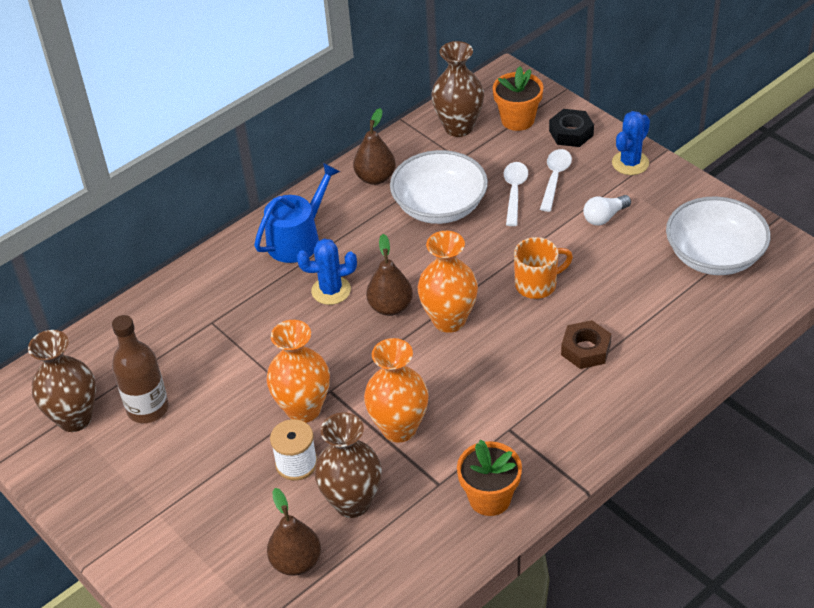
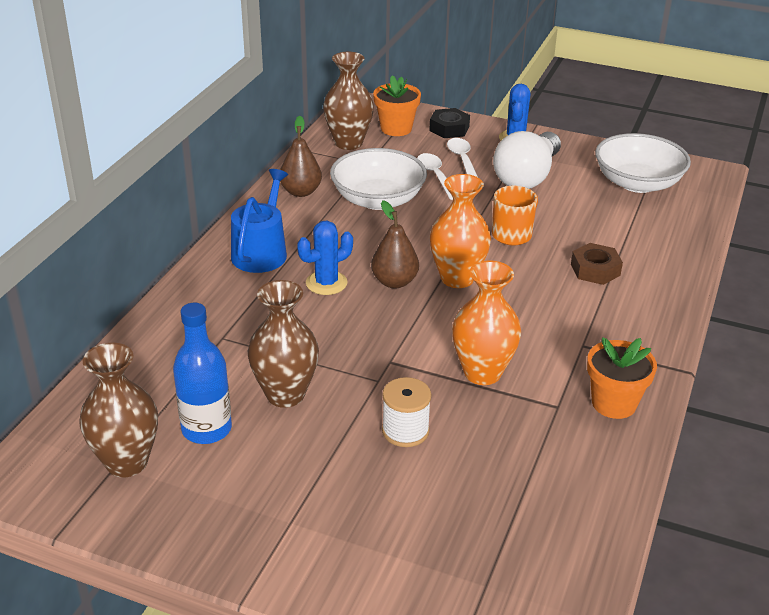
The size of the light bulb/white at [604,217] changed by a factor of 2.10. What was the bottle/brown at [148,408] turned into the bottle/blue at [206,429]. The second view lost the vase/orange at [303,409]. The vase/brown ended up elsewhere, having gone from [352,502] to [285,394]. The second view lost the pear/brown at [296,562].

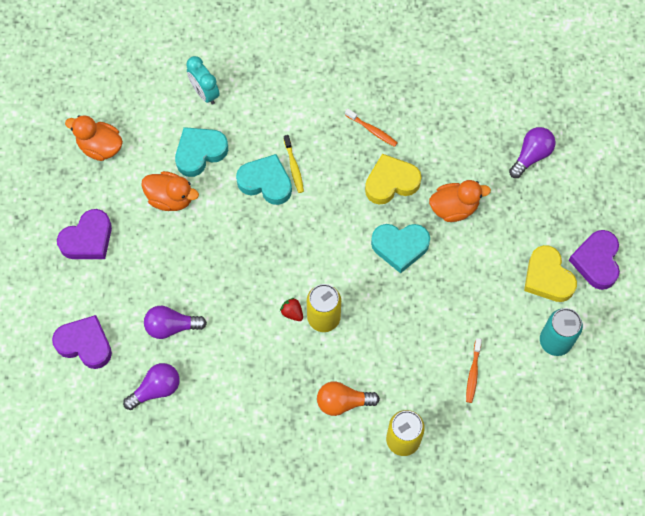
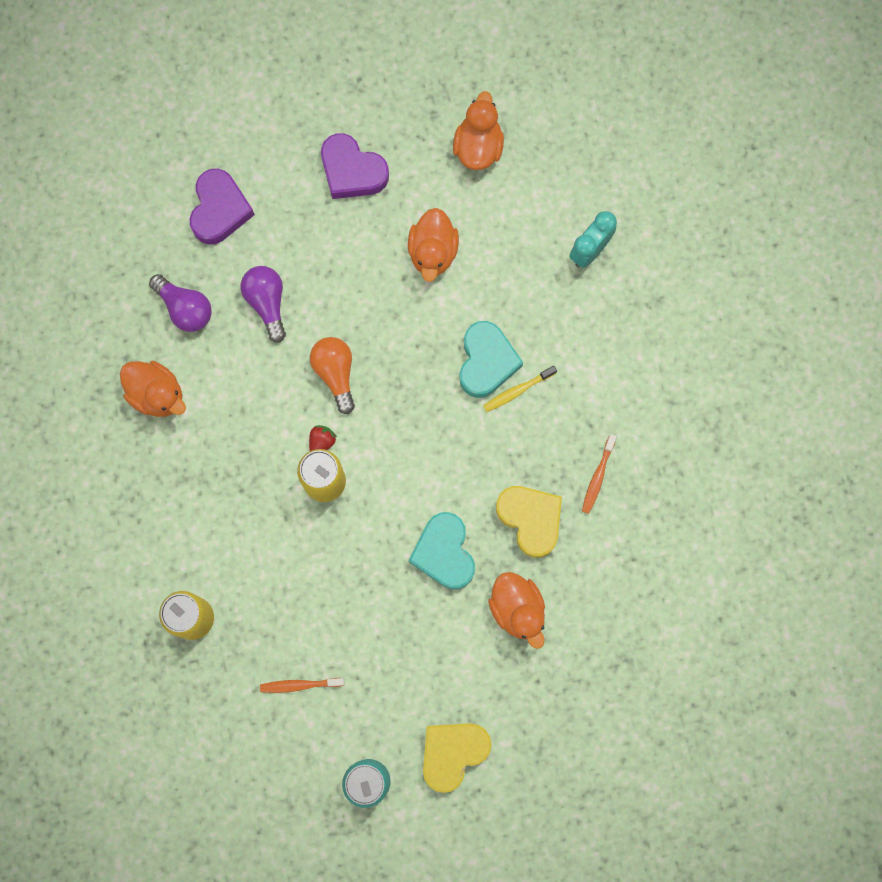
The second view lost the heart/turquoise at [200,153]. The second view lost the light bulb/purple at [531,155]. The second view lost the heart/purple at [596,261]. The light bulb/orange ended up elsewhere, having gone from [343,402] to [335,373]. The second view gained the duck/orange at [157,394].

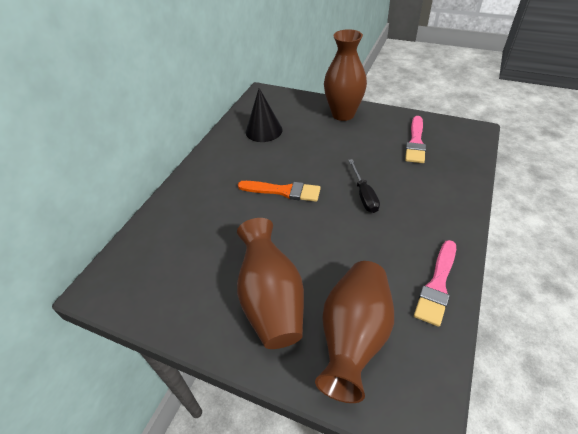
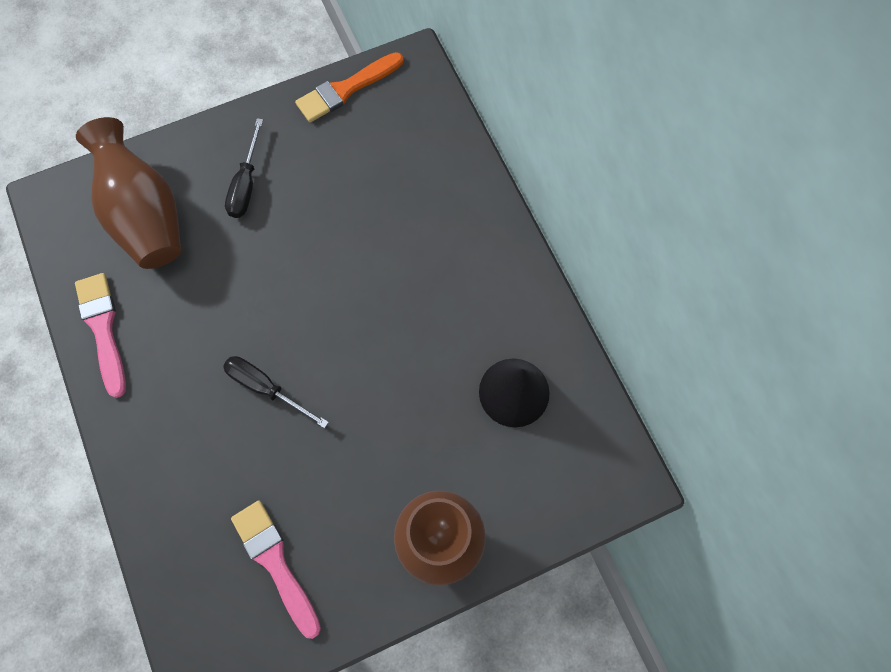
The brush/orange ended up elsewhere, having gone from [283,191] to [346,89]. Where the vase/brown stood at [271,300], the screwdriver/black came to stand at [246,184].

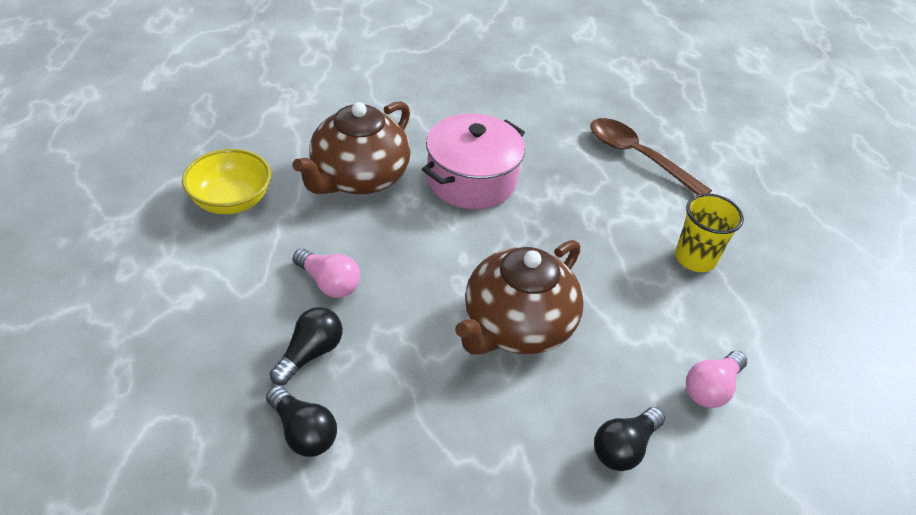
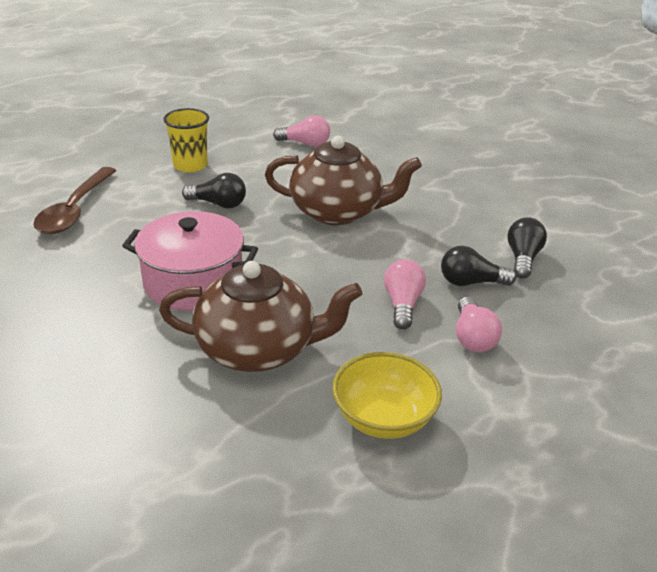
The light bulb/black ended up elsewhere, having gone from [624,448] to [218,204]. The second view gained the light bulb/pink at [472,337].

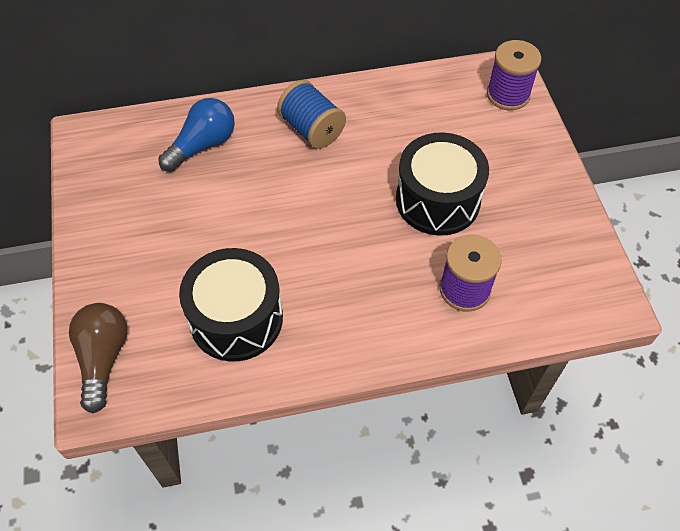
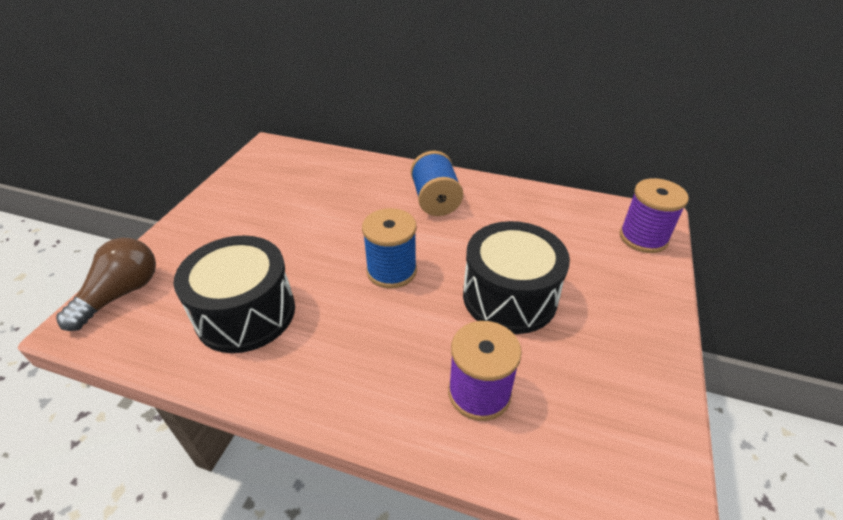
The second view lost the light bulb/blue at [203,145]. The second view gained the spool/blue at [391,271].

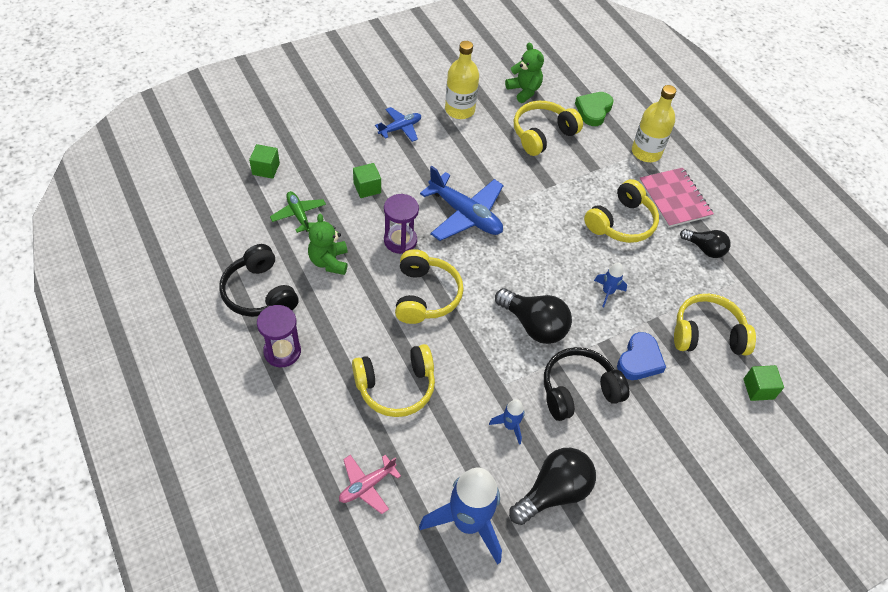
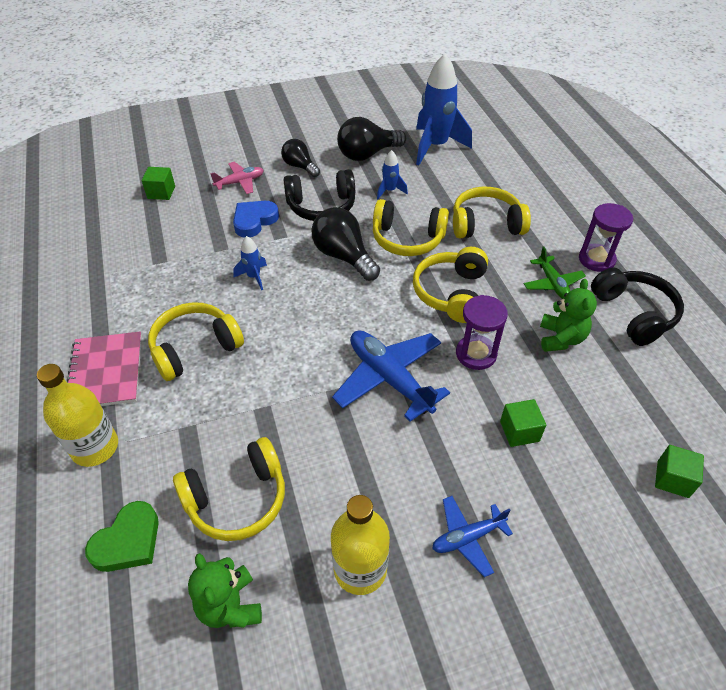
The plane/green ended up elsewhere, having gone from [299,215] to [552,283]. The light bulb/black ended up elsewhere, having gone from [704,249] to [300,166]. The headphones/yellow ended up elsewhere, having gone from [707,334] to [407,239]. The plane/pink ended up elsewhere, having gone from [367,486] to [240,182].

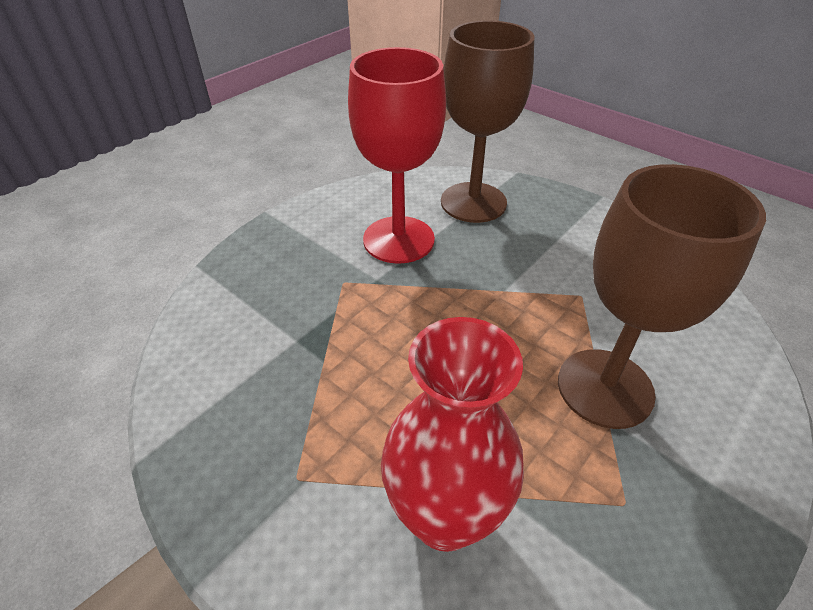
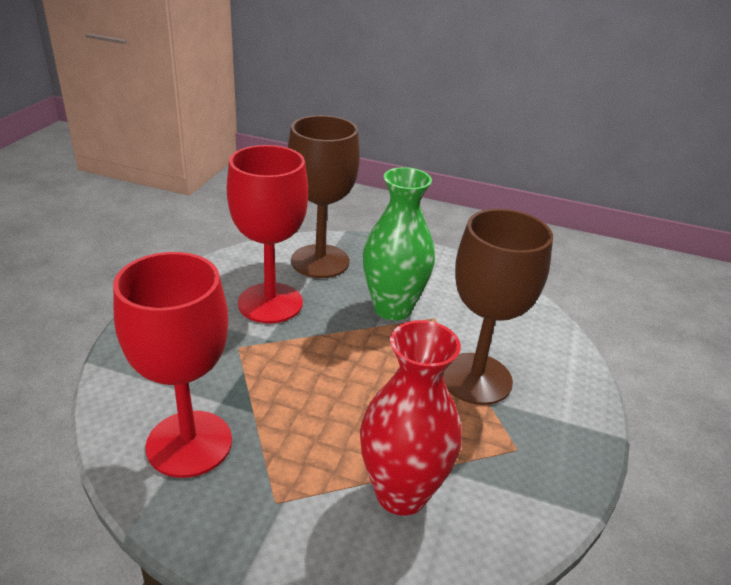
The second view gained the vase/green at [392,308]. The second view gained the goblet/red at [189,443].

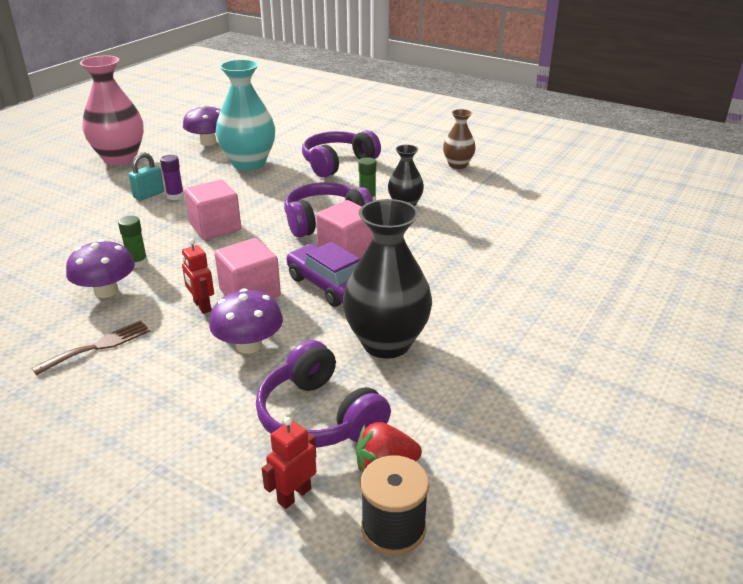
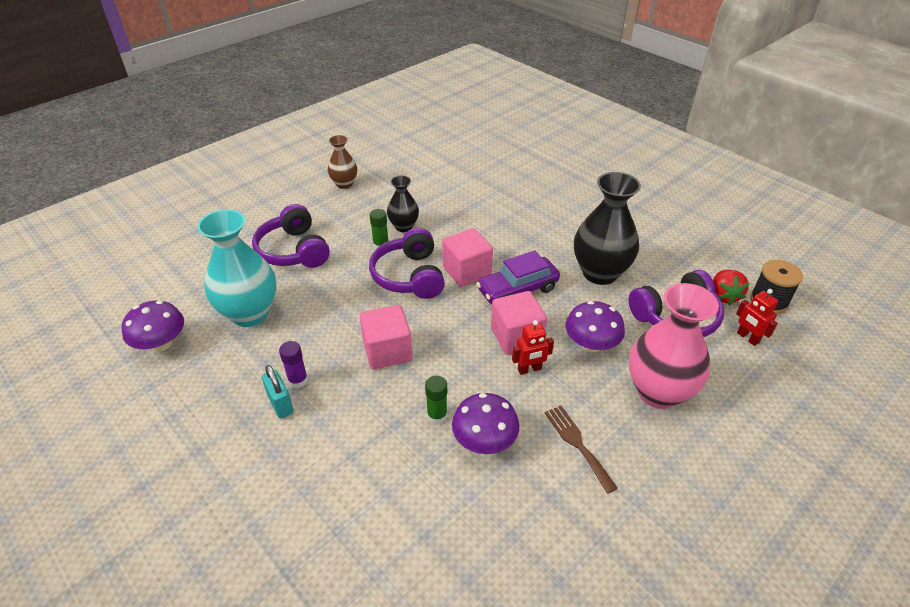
The vase/pink ended up elsewhere, having gone from [120,158] to [658,392].

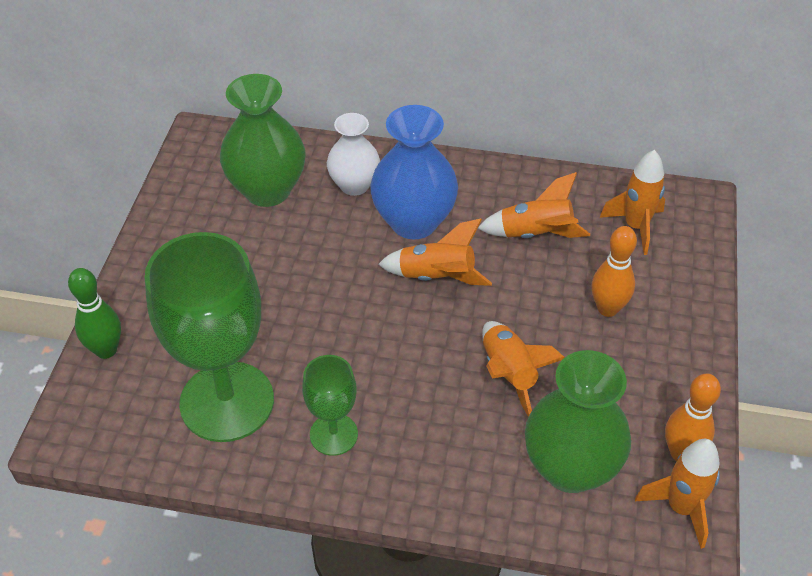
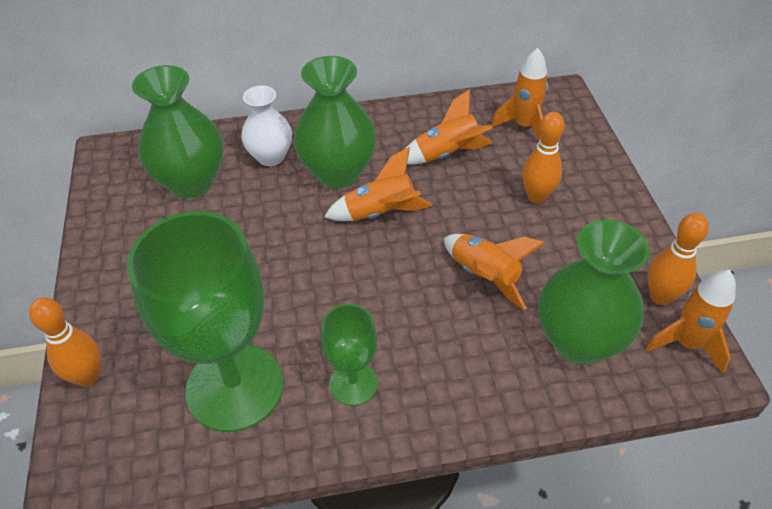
What was the vase/blue at [413,222] turned into the vase/green at [338,173]. What was the bowling pin/green at [106,350] turned into the bowling pin/orange at [88,377].

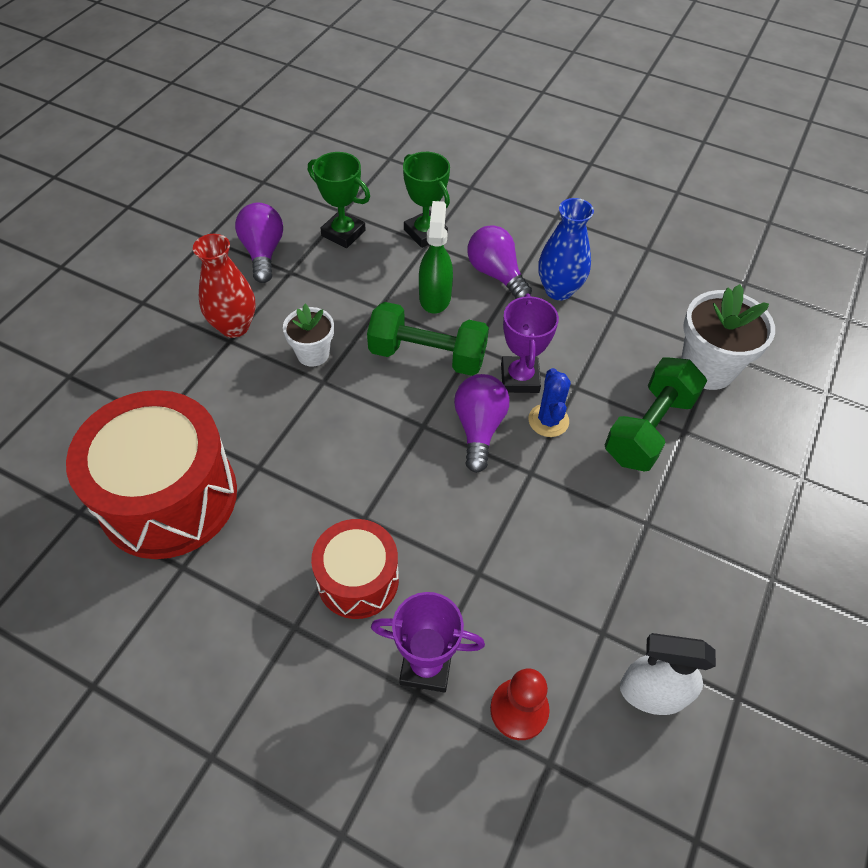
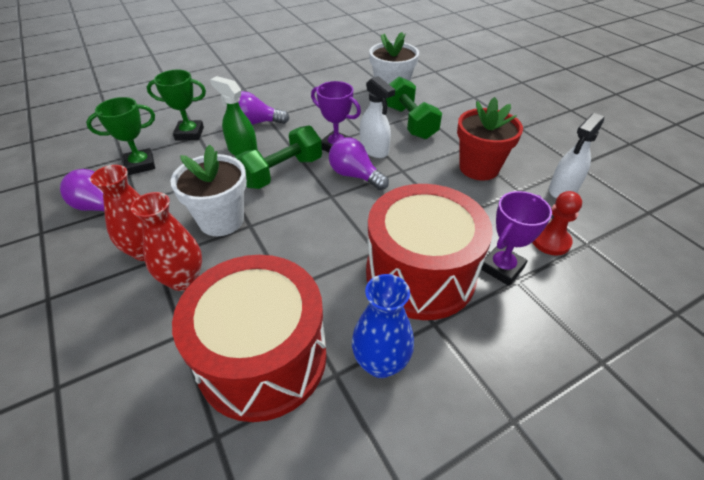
The vase/blue ended up elsewhere, having gone from [559,290] to [380,363]. The size of the flower pot/white at [313,353] changed by a factor of 1.66. Where the cactus/blue stood at [548,420], the spray bottle/white came to stand at [374,150]. The size of the drum/red at [358,579] changed by a factor of 1.76. The second view gained the flower pot/red at [478,168]. The second view gained the vase/red at [183,280].

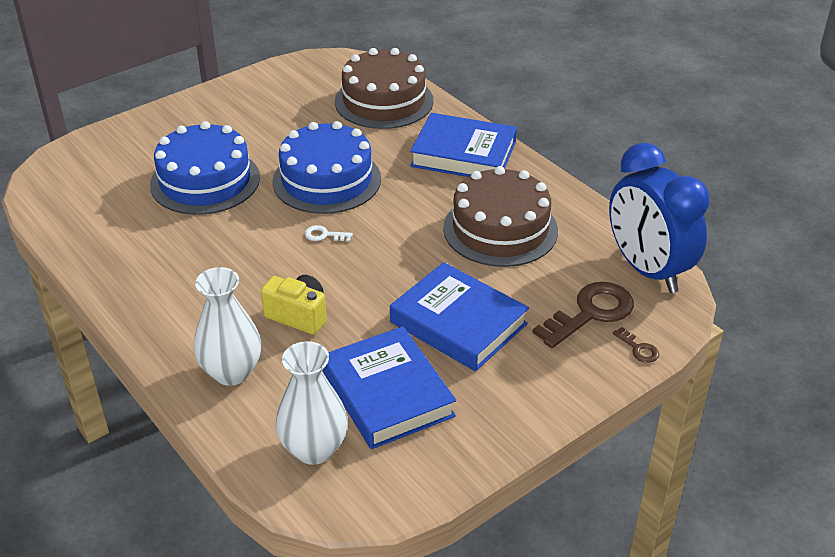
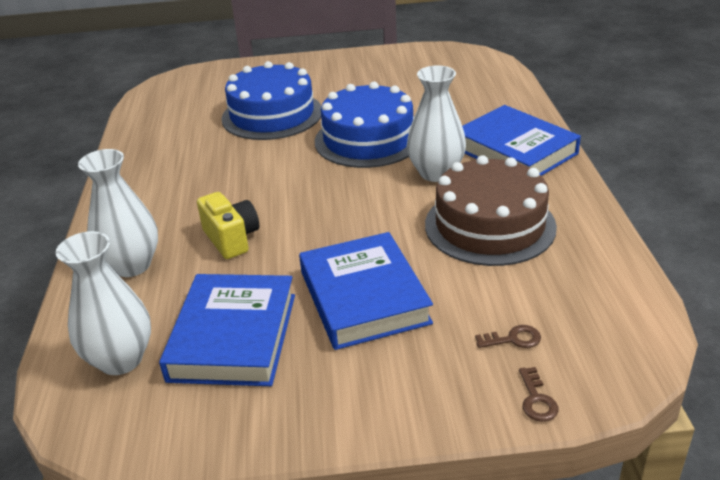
The second view lost the cake/brown at [384,101]. The second view lost the clock/blue at [647,270]. The second view lost the key/white at [324,235]. The size of the key/brown at [590,313] changed by a factor of 0.45. The second view gained the vase/white at [436,173].

